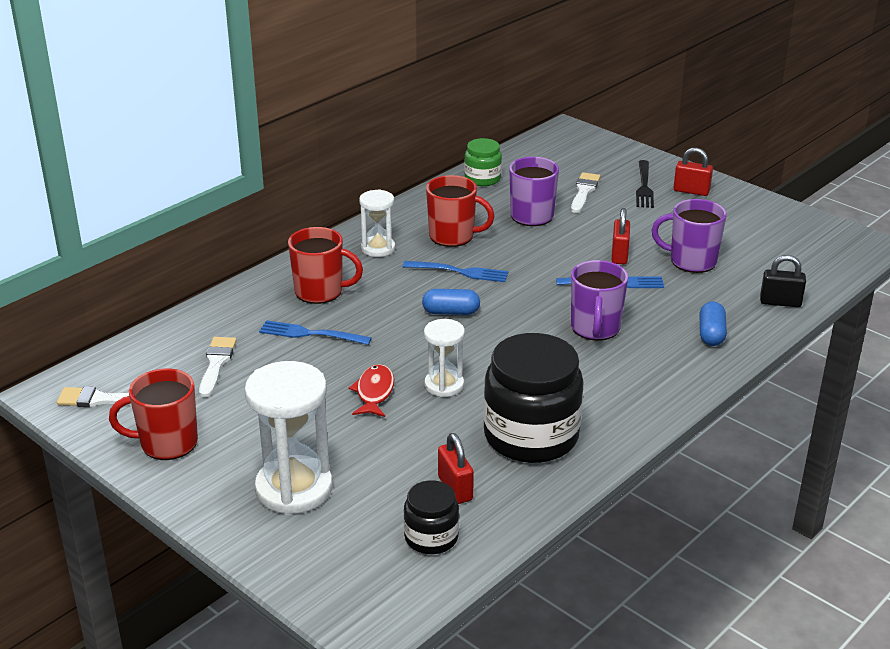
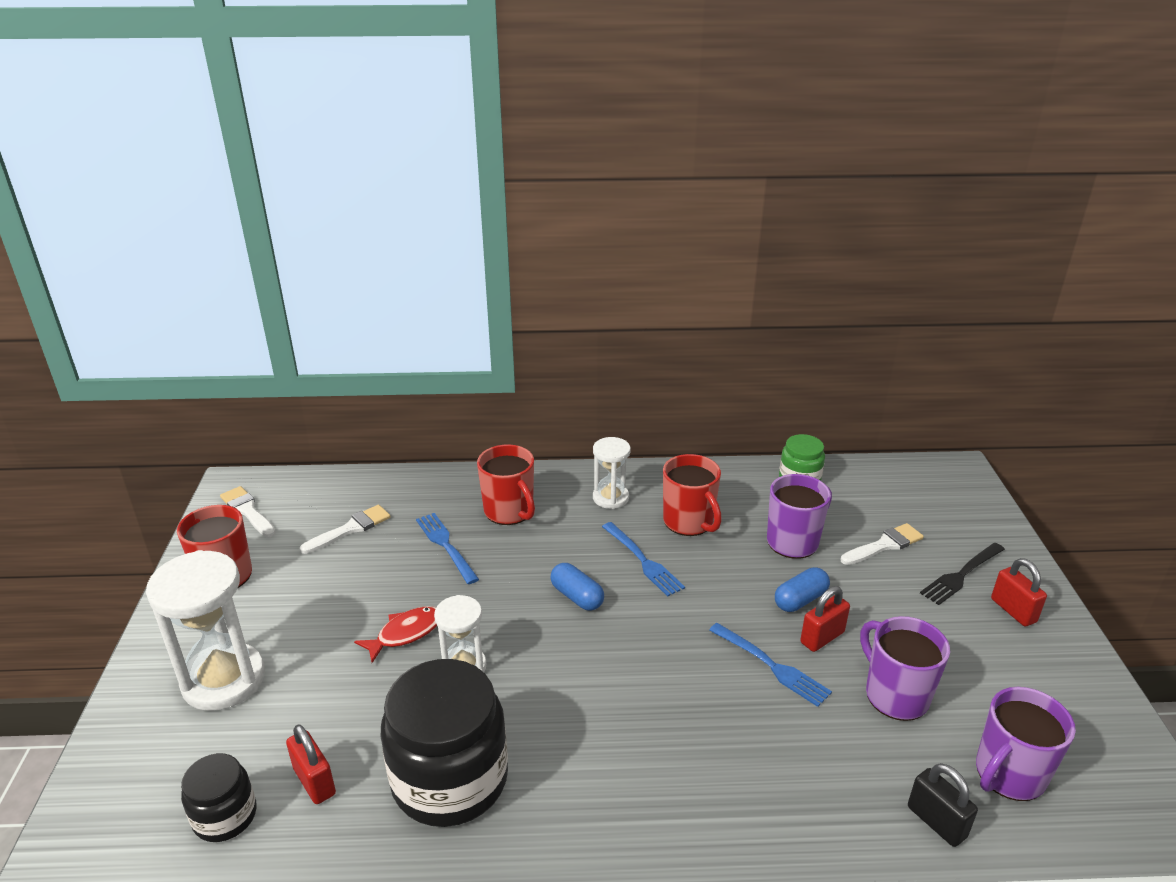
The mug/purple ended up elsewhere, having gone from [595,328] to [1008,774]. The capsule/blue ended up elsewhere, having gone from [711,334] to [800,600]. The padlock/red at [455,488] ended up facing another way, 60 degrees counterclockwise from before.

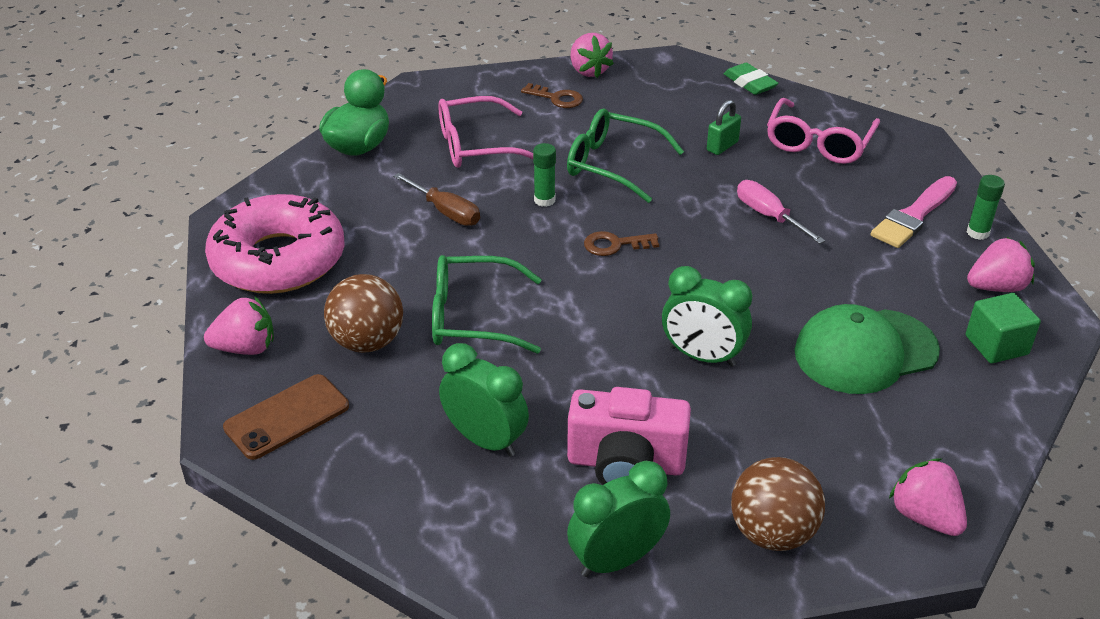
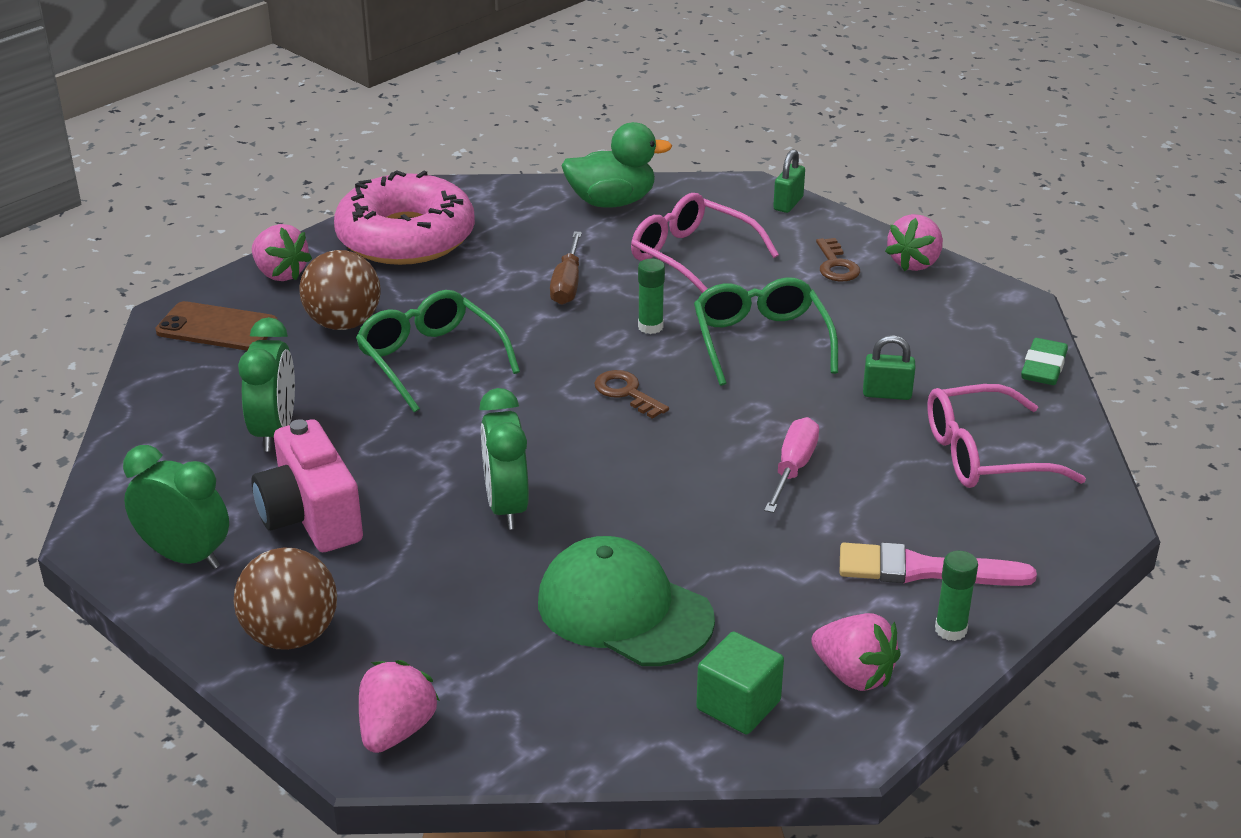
The second view gained the padlock/green at [788,203].

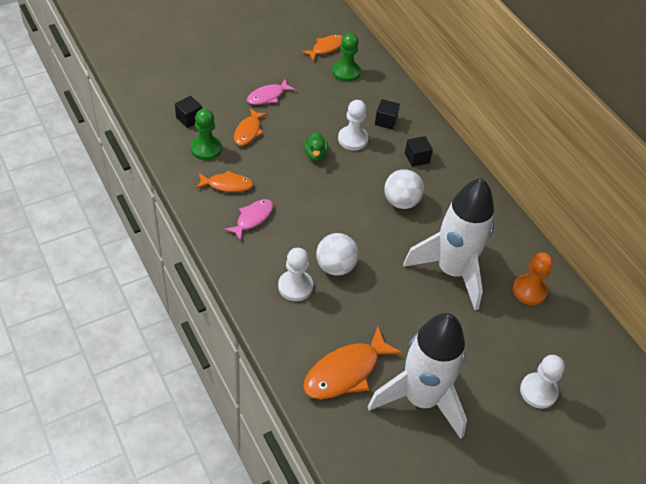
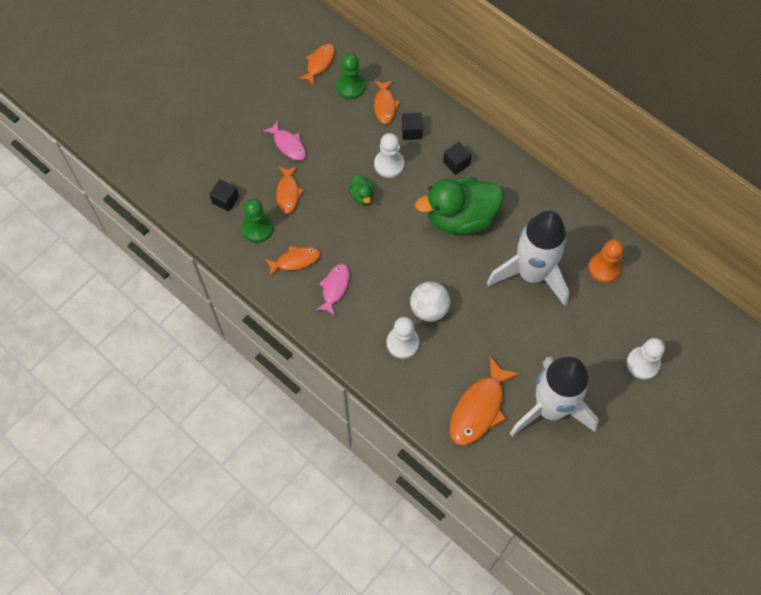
The fish/pink at [268,96] ended up facing another way, 75 degrees counterclockwise from before. Where the ball/white stood at [401,202], the duck/green came to stand at [460,218]. The second view gained the fish/orange at [385,105].

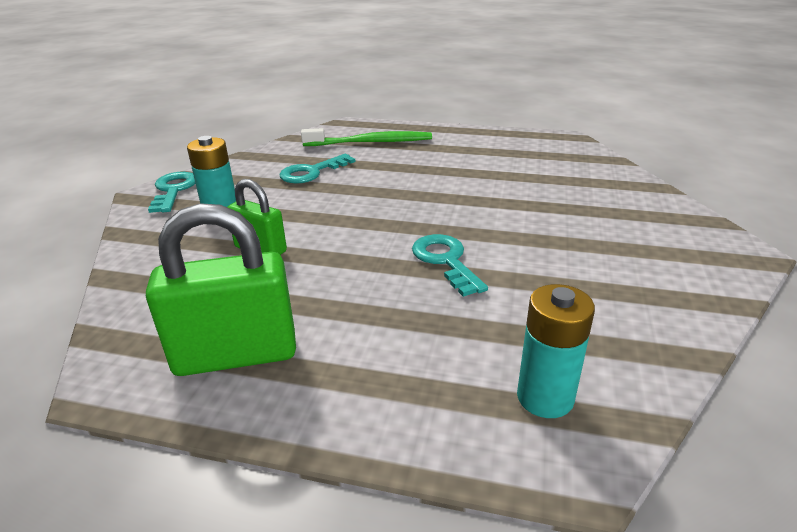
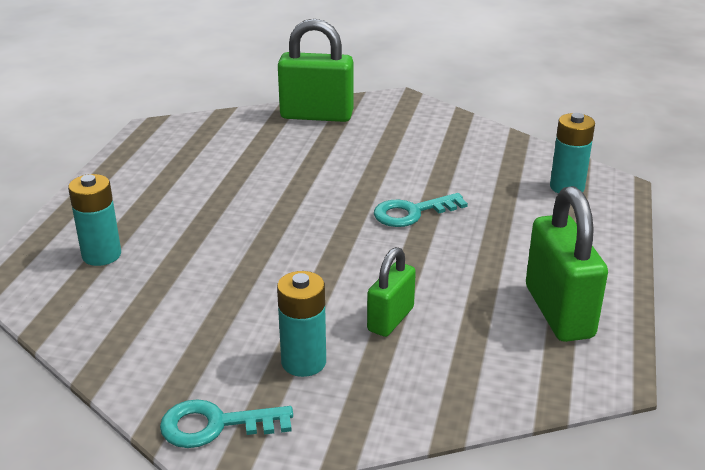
Where the toothbrush/green stood at [371,142], the battery/turquoise came to stand at [101,255]. The second view lost the key/turquoise at [311,172]. The second view gained the padlock/green at [316,115].

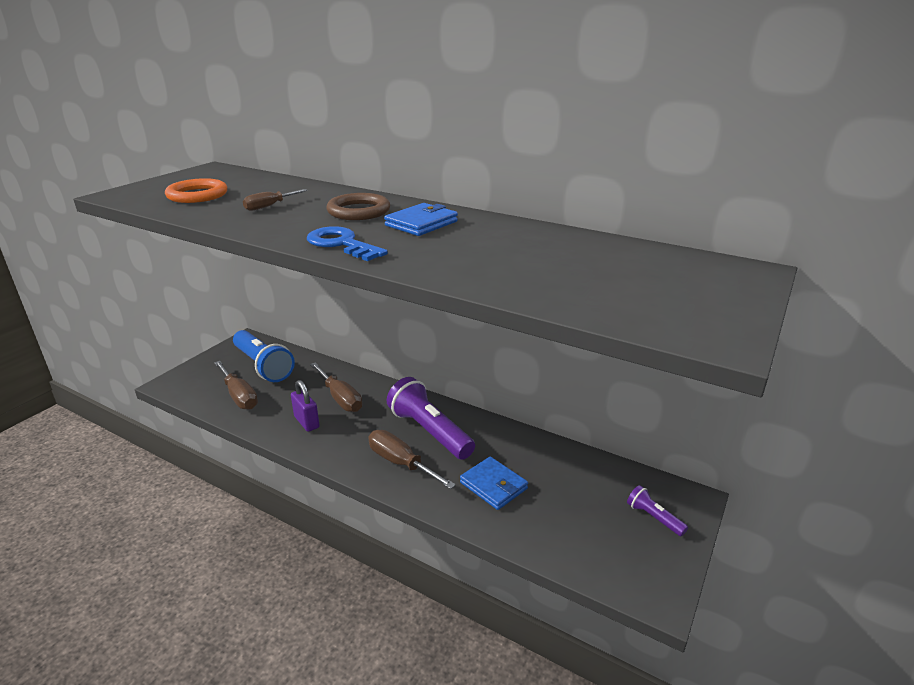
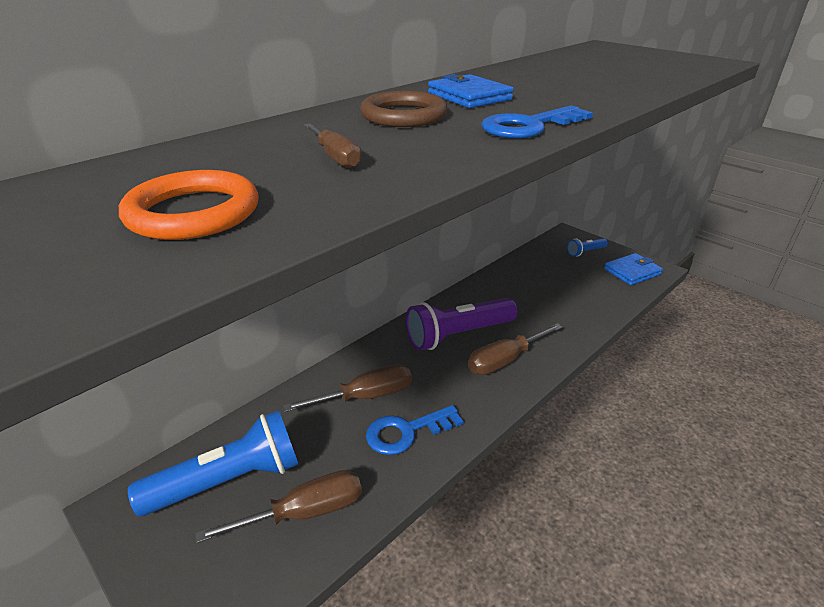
Where the padlock/purple stood at [306,422], the key/blue came to stand at [406,432]. The wallet/blue ended up elsewhere, having gone from [493,485] to [632,272]. What was the flashlight/purple at [653,517] turned into the flashlight/blue at [585,252].

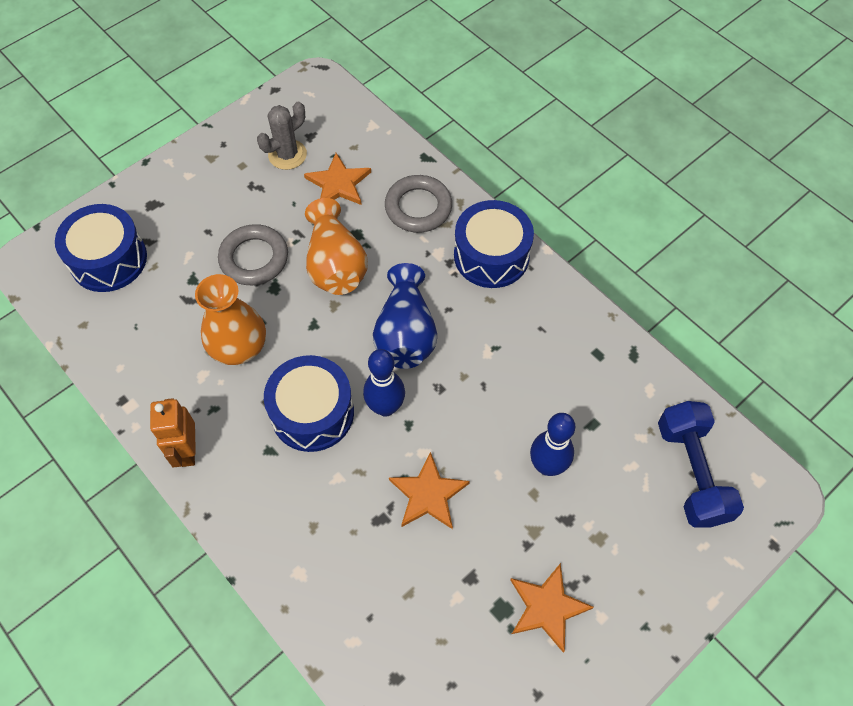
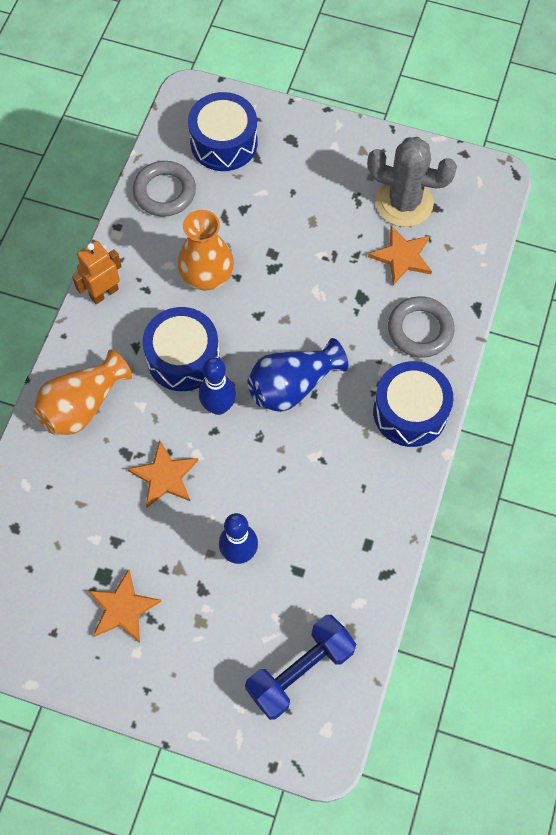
The size of the cactus/grey at [287,155] changed by a factor of 1.54. The vase/orange ended up elsewhere, having gone from [335,265] to [82,405]. The ring/grey ended up elsewhere, having gone from [254,258] to [164,192].

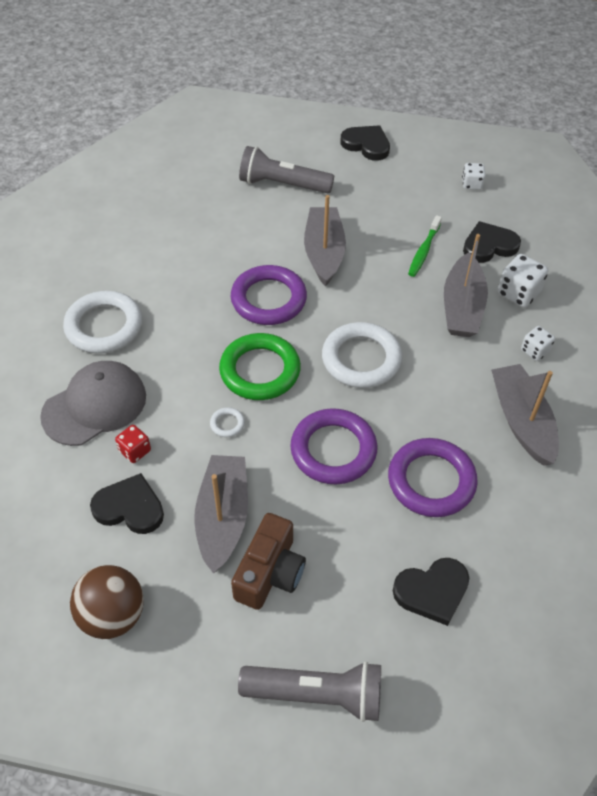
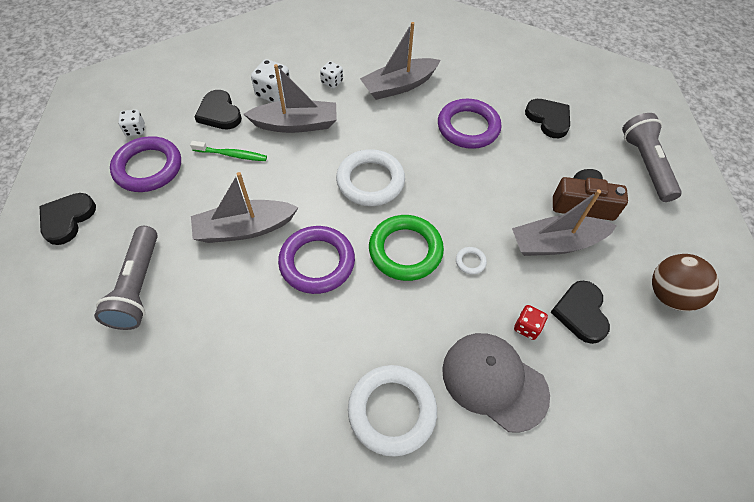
The ring/purple ended up elsewhere, having gone from [333,450] to [148,168].

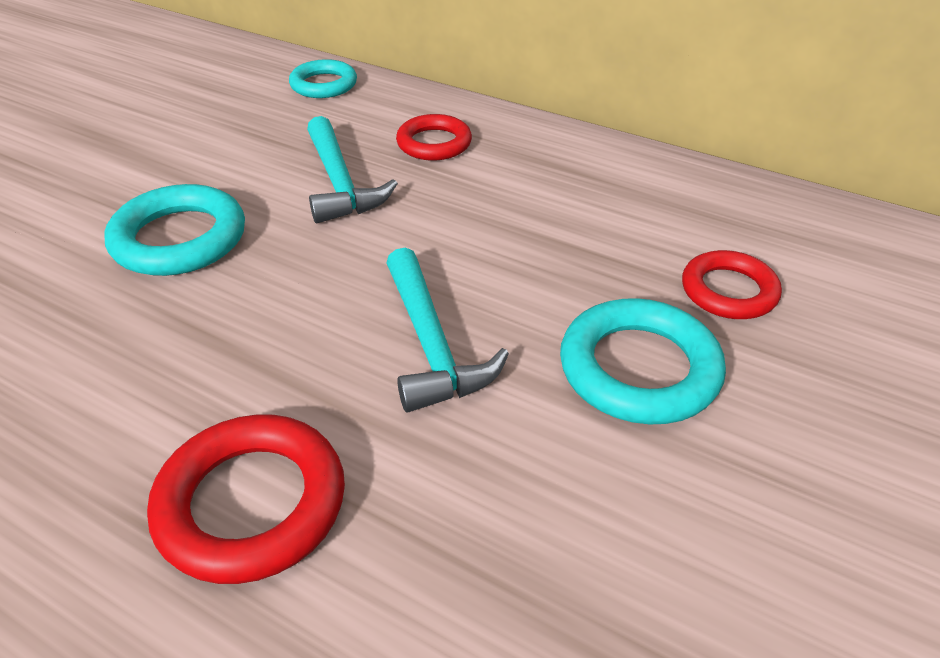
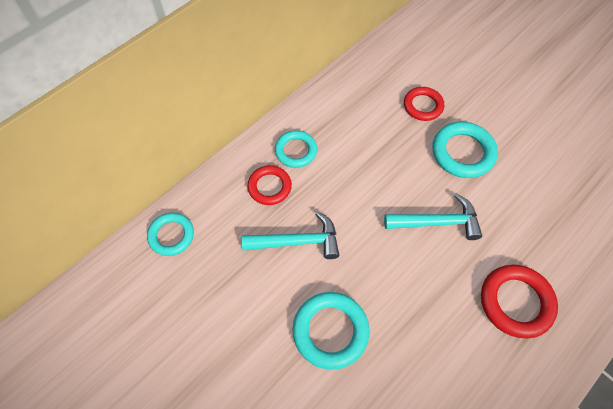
The second view gained the ring/turquoise at [296,151].

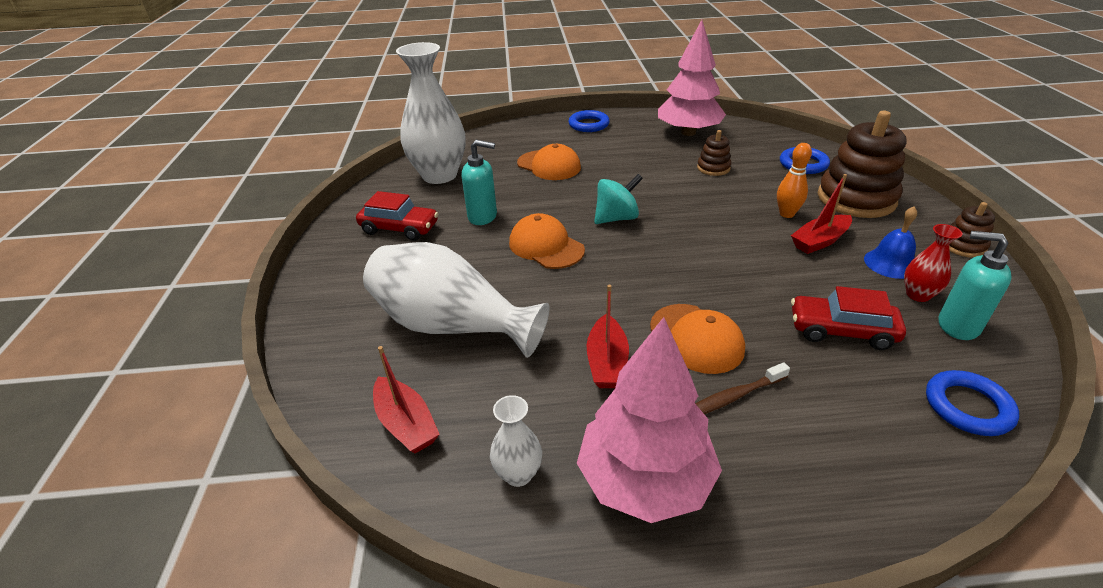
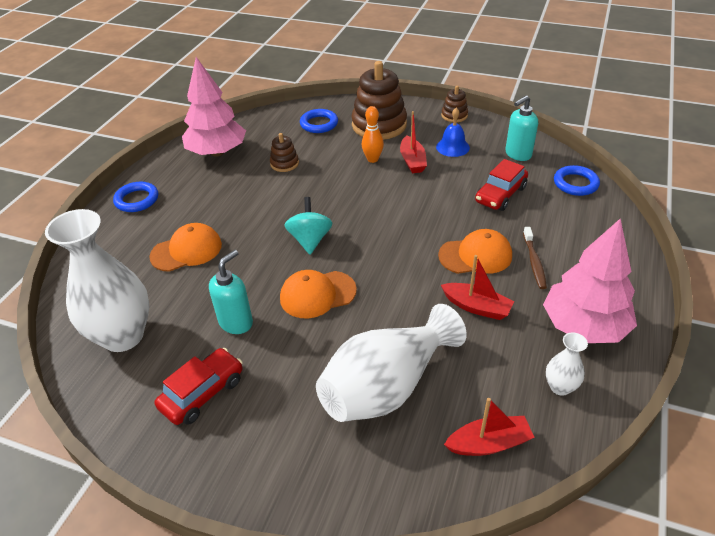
The second view lost the vase/red at [918,295].

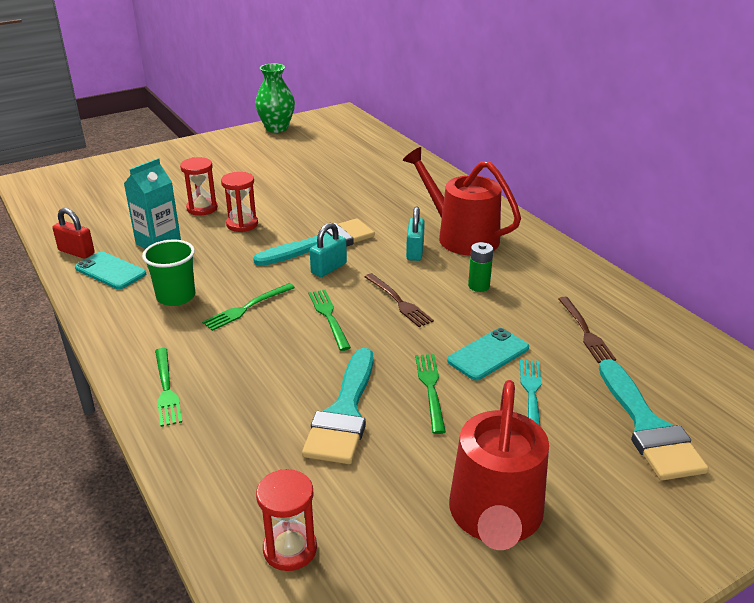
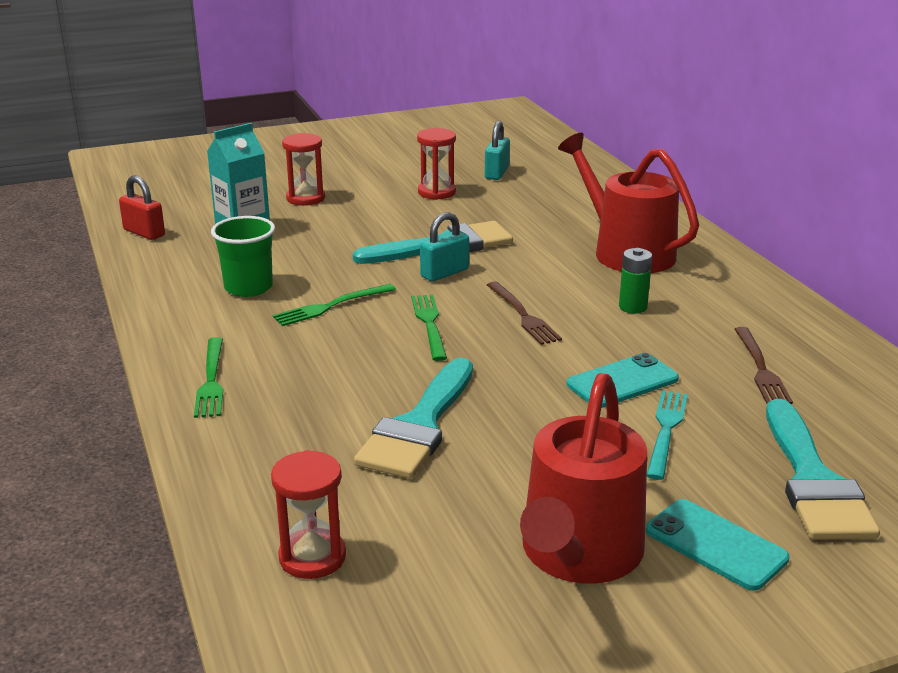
The second view lost the vase/green at [276,128]. The hourglass/red ended up elsewhere, having gone from [242,224] to [436,192]. The padlock/turquoise ended up elsewhere, having gone from [415,251] to [497,173]. The phone/turquoise ended up elsewhere, having gone from [110,271] to [715,545]. The second view lost the fork/green at [430,389].

